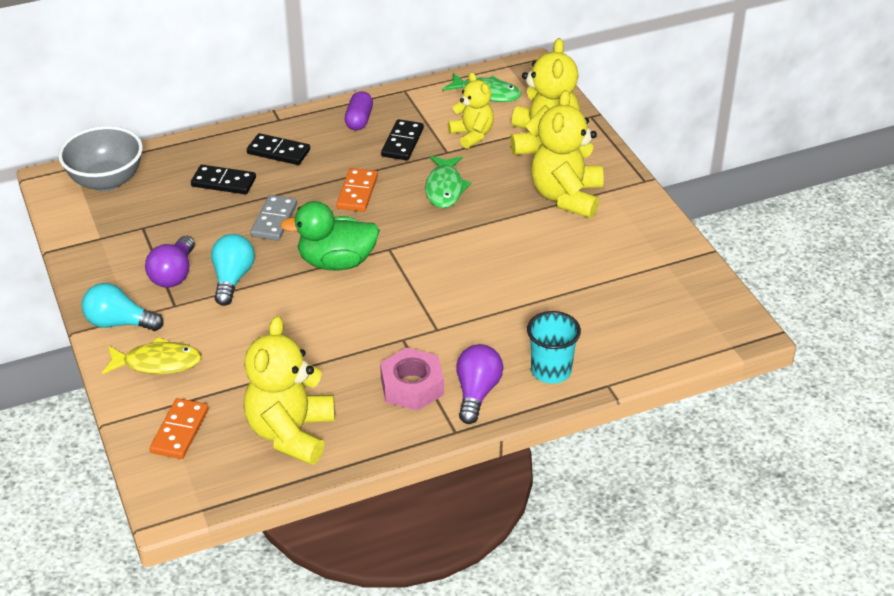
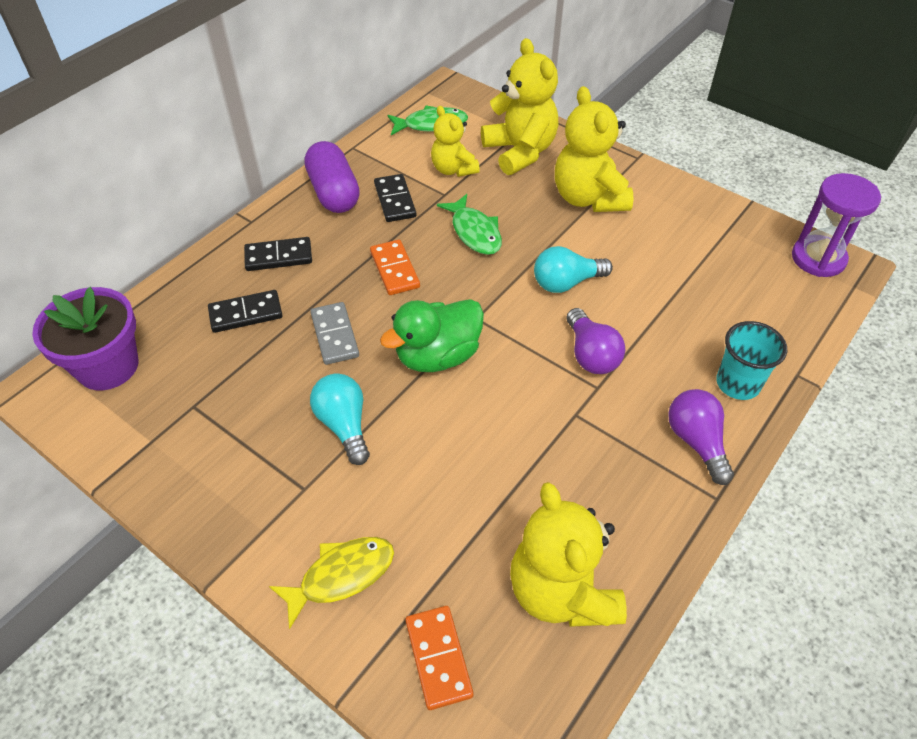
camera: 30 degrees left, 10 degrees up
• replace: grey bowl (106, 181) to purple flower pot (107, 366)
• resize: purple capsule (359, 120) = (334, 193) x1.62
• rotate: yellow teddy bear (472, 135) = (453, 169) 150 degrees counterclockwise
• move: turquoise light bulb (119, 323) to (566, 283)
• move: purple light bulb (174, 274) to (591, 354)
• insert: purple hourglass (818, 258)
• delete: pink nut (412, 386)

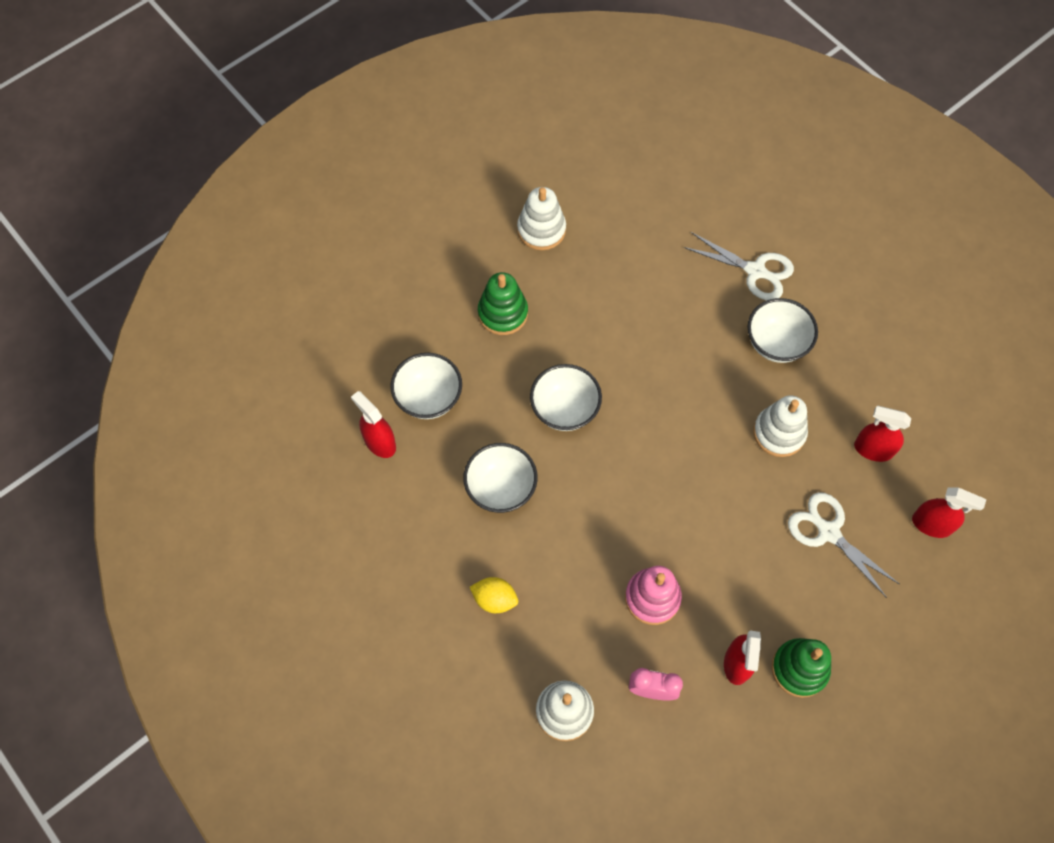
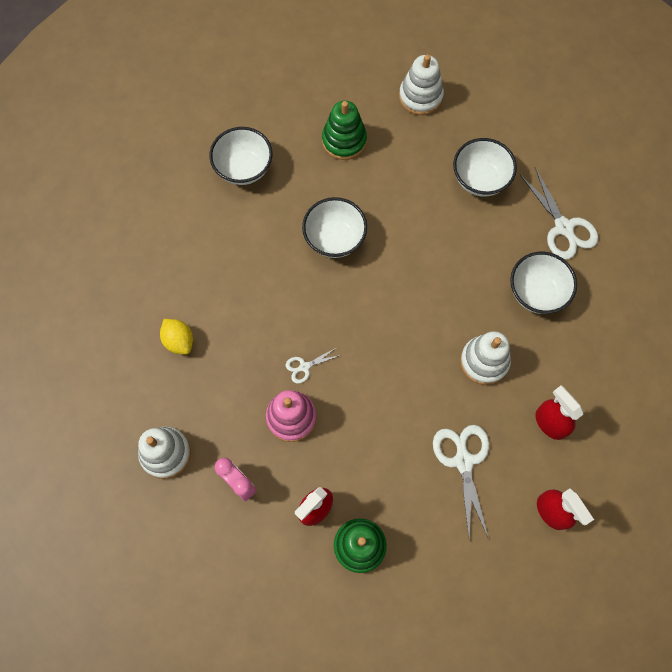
camera: 35 degrees right, 5 degrees up
• insert: white scissors (304, 367)
• move: white bowl (501, 488) to (480, 179)
• delete: red spray bottle (379, 442)

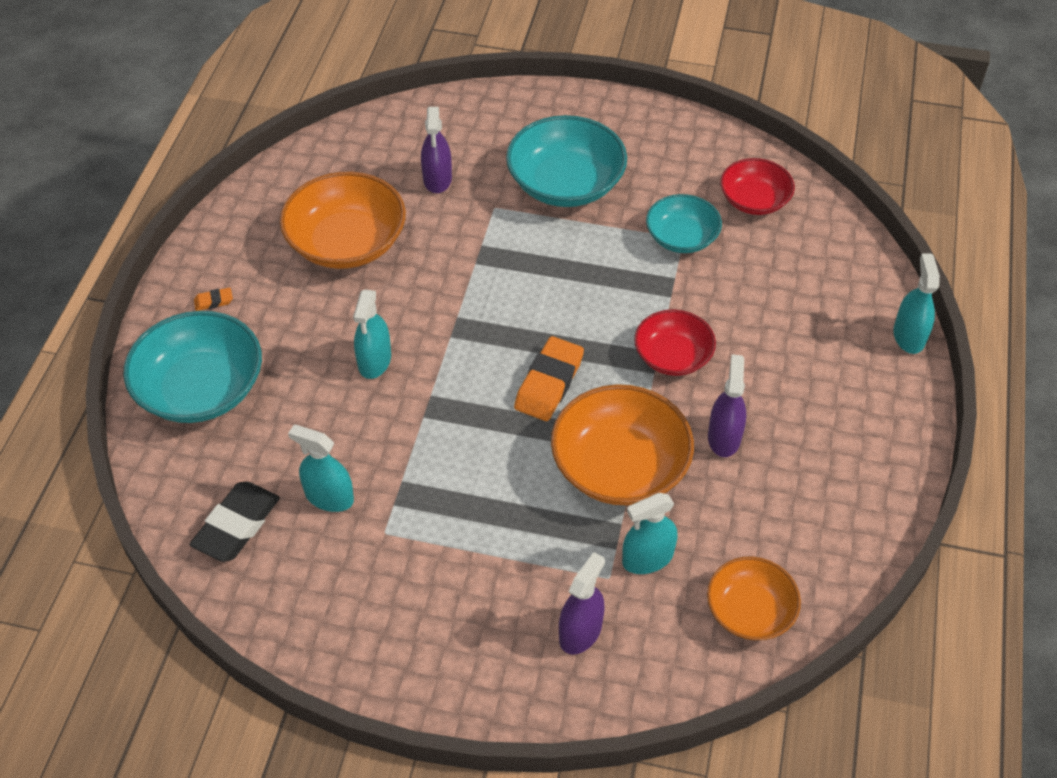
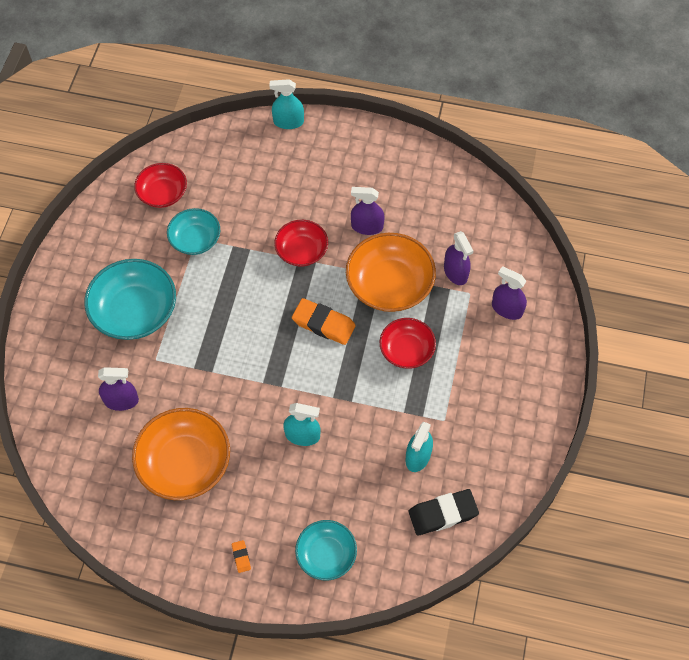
camera: 90 degrees left, 10 degrees up
• resize: turquoise bowl (201, 388) = (326, 554) x0.61
• insert: red bowl (406, 350)
• rotate: black eraser (237, 525) = (442, 514) 45 degrees counterclockwise
• recolor: turquoise spray bottle (647, 558) to purple spray bottle (455, 272)
• delete: orange bowl (750, 610)

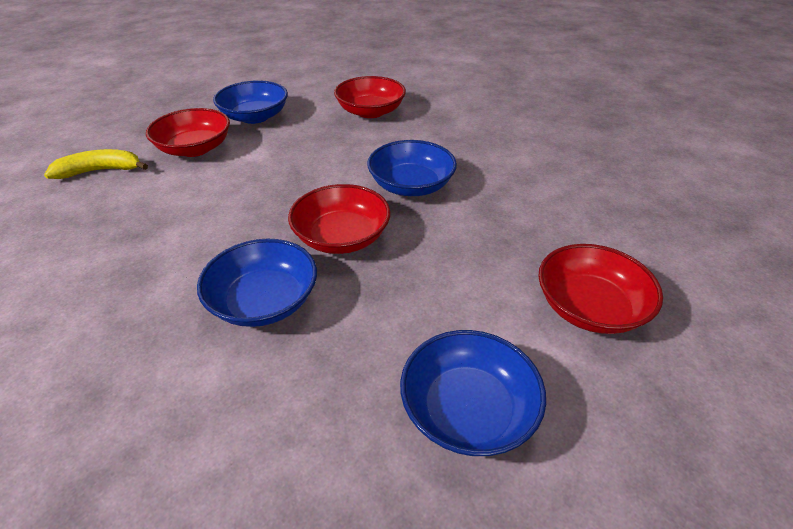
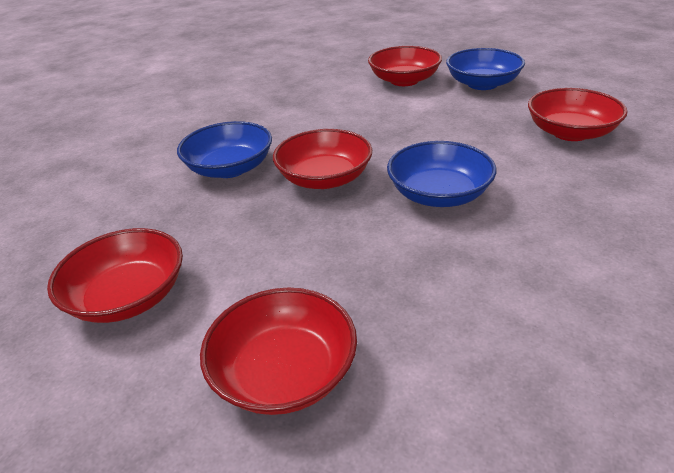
camera: 75 degrees right, 5 degrees down
• recolor: blue bowl (468, 410) to red bowl (128, 296)
• delete: yellow banana (100, 171)

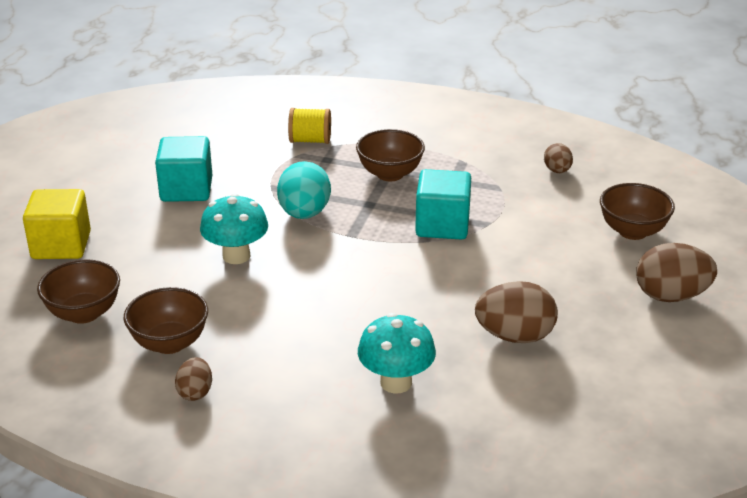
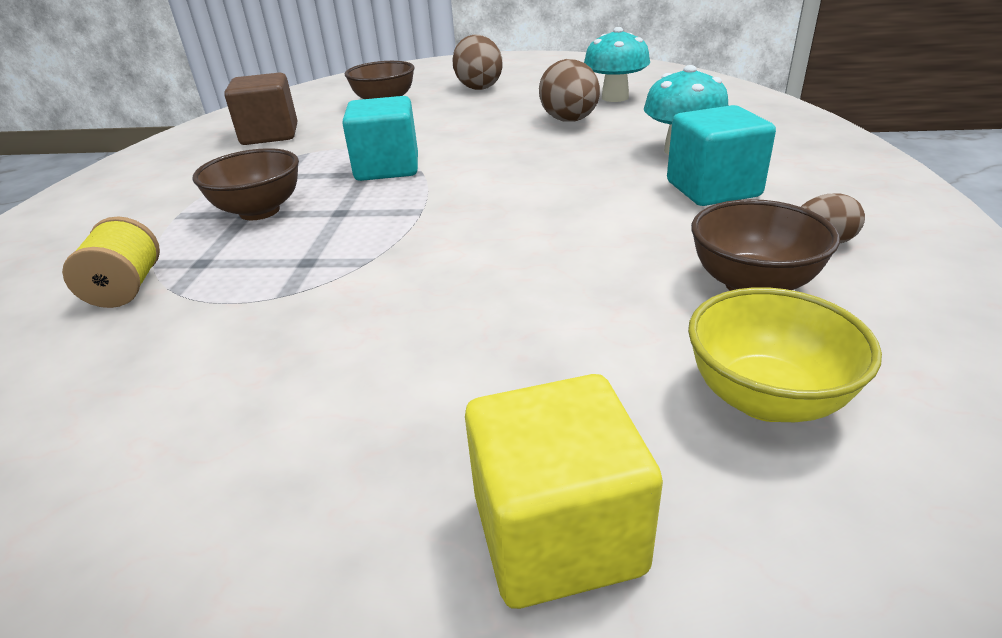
camera: 100 degrees left, 0 degrees up
• replace: brown egg (557, 171) to brown cube (270, 135)
• move: turquoise mushroom (236, 256) to (615, 98)
• move: turquoise cube (186, 189) to (713, 189)
• recolor: brown bowl (84, 313) to yellow bowl (765, 398)
• delete: turquoise egg (304, 213)

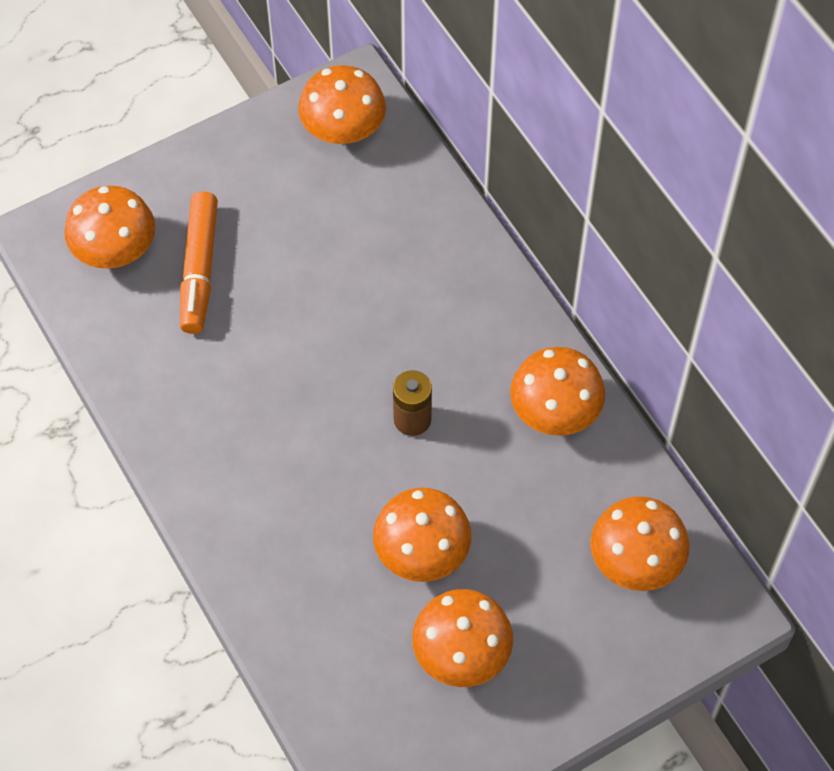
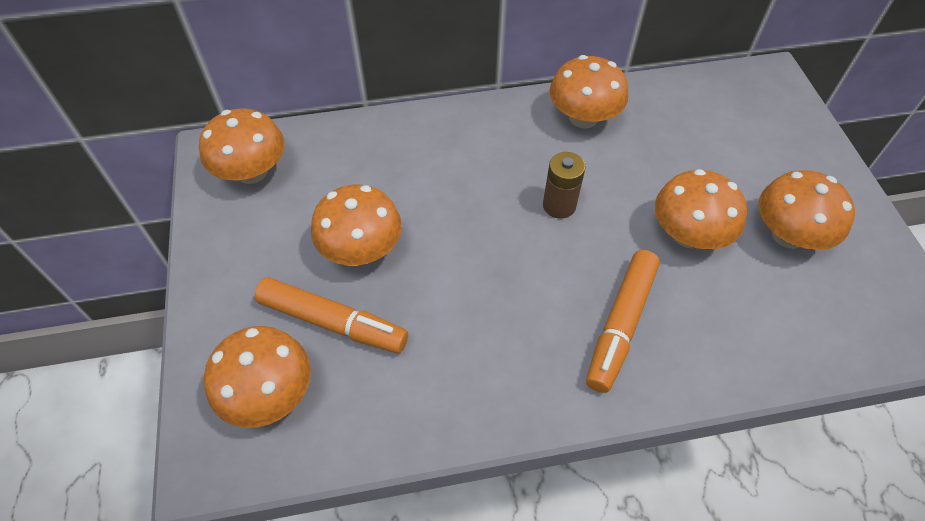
camera: 70 degrees left, 5 degrees down
• move: orange mushroom (635, 561) to (361, 249)
• insert: orange marker (620, 325)

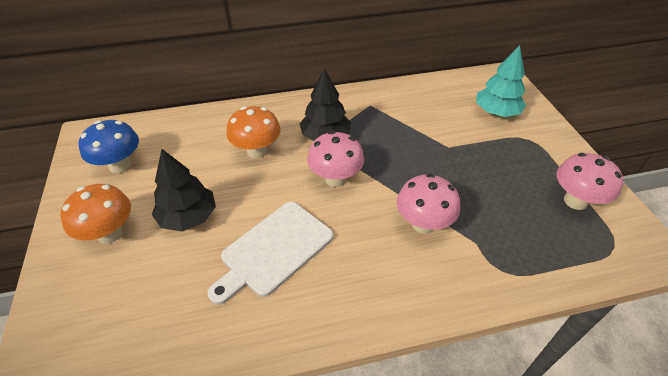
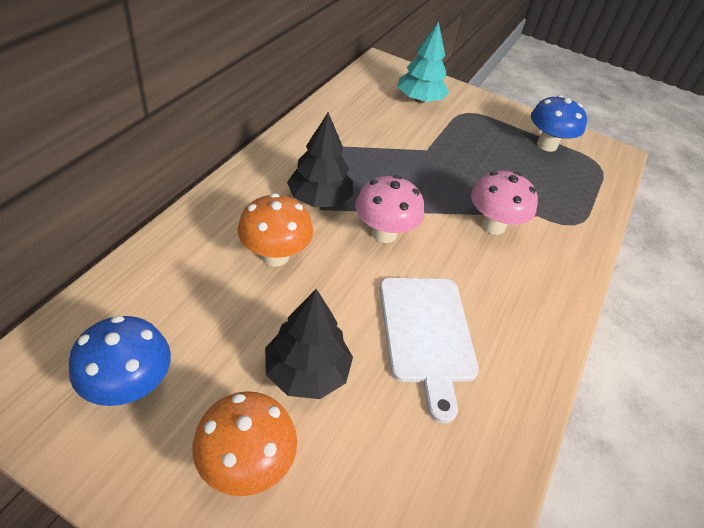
camera: 55 degrees left, 0 degrees up
• recolor: pink mushroom (575, 201) to blue mushroom (546, 145)

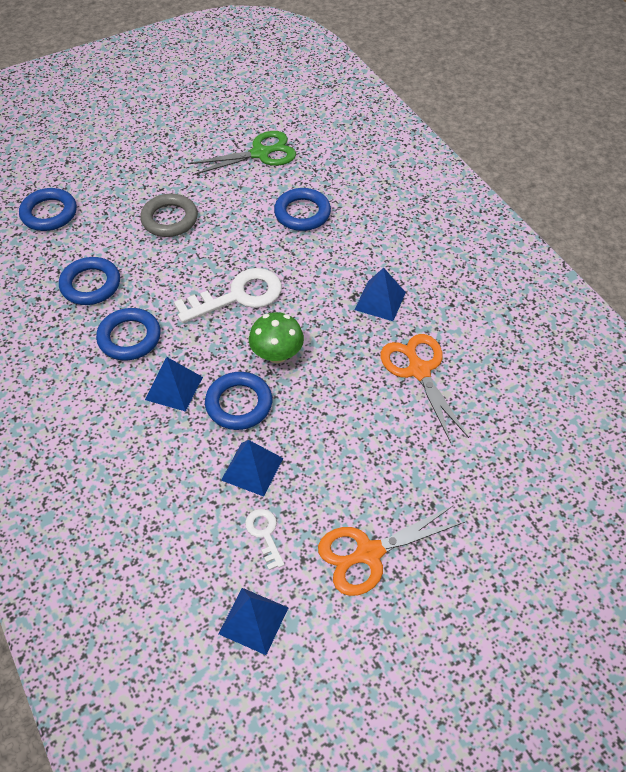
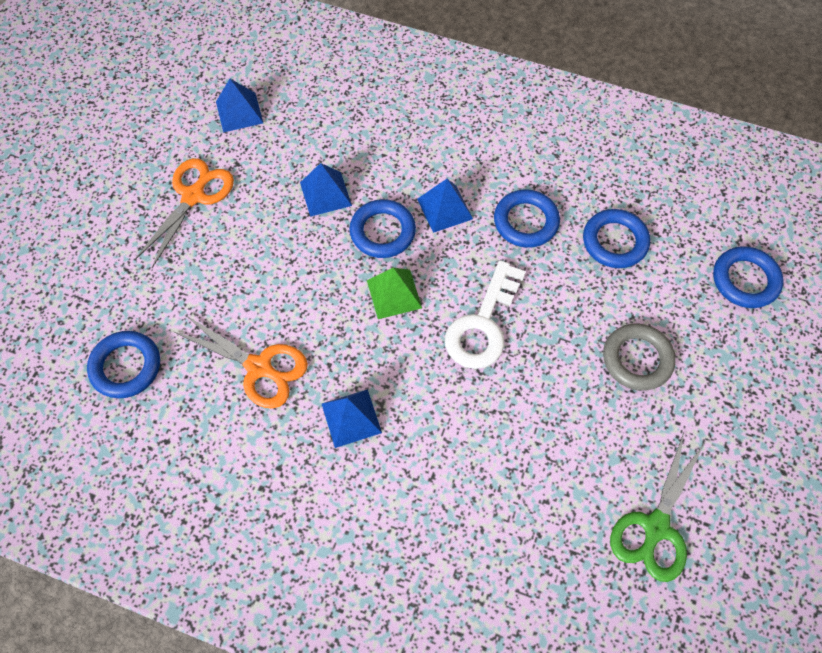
camera: 140 degrees right, 10 degrees up
• move: blue ring (302, 213) to (126, 367)
• replace: green mushroom (277, 354) to green pyramid (394, 294)
• delete: white key (264, 534)

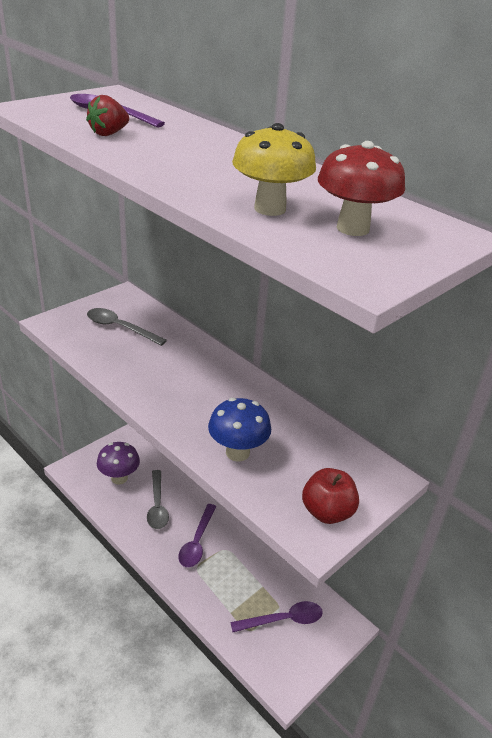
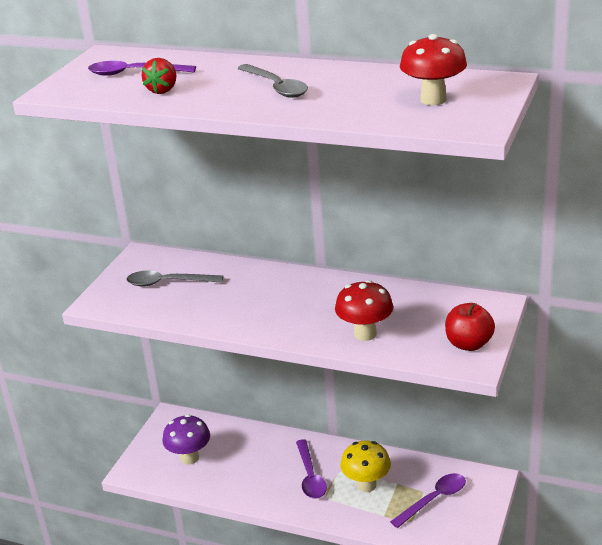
camera: 20 degrees left, 5 degrees down
• move: grey spoon (157, 505) to (276, 87)
• recolor: blue mushroom (237, 452) to red mushroom (365, 334)
• move: yellow mushroom (270, 209) to (366, 485)

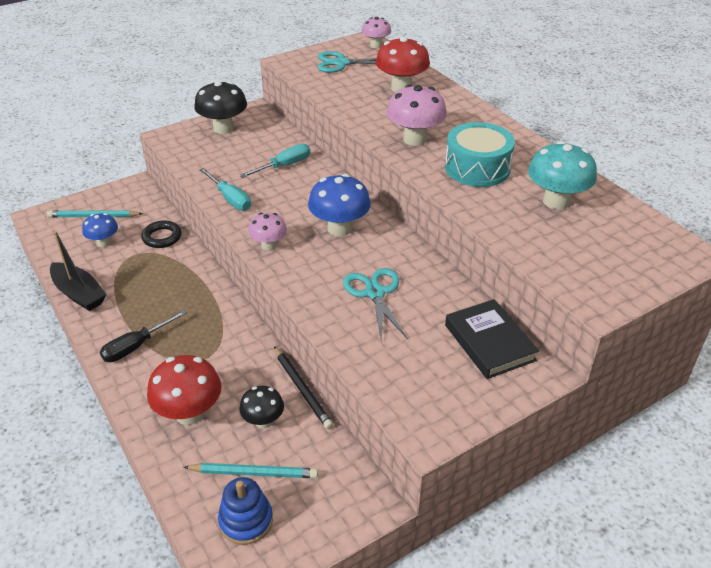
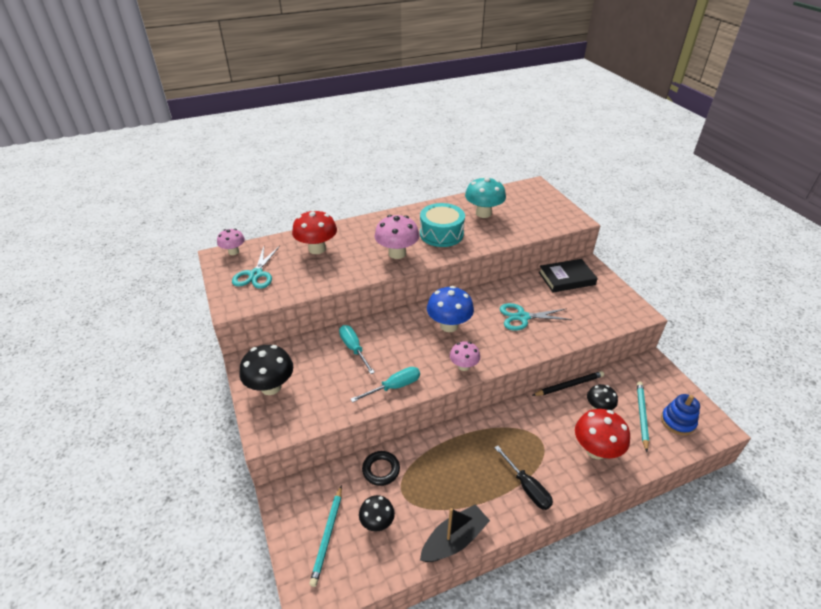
camera: 80 degrees left, 0 degrees up
• recolor: blue mushroom (104, 242) to black mushroom (377, 522)

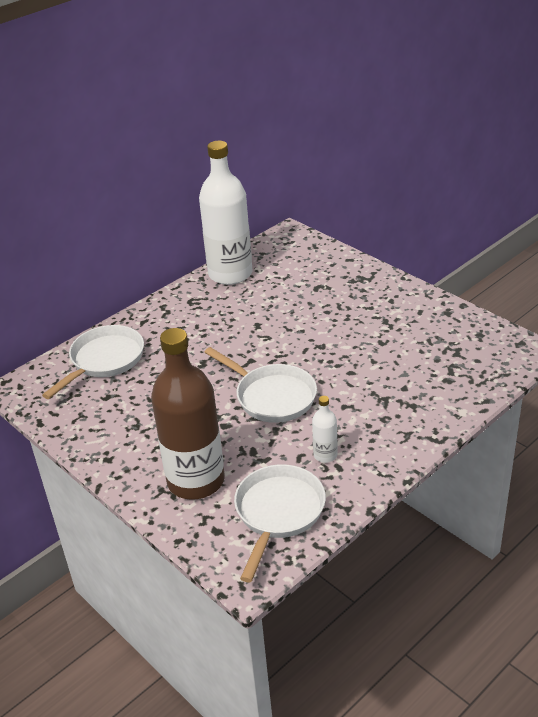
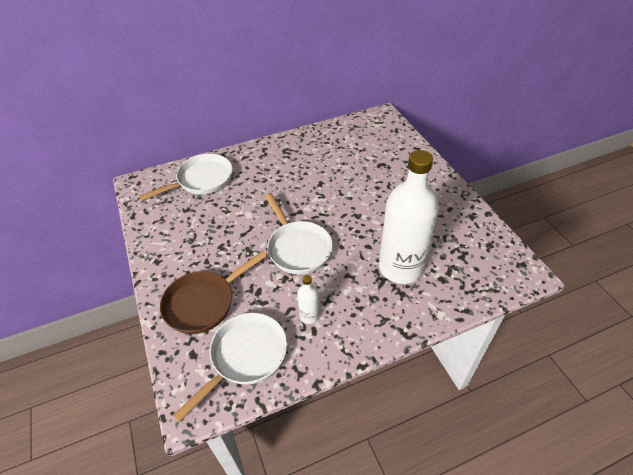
camera: 20 degrees right, 10 degrees up
• replace: brown bottle (196, 481) to brown pan (204, 303)
• move: white bottle (230, 274) to (400, 267)

